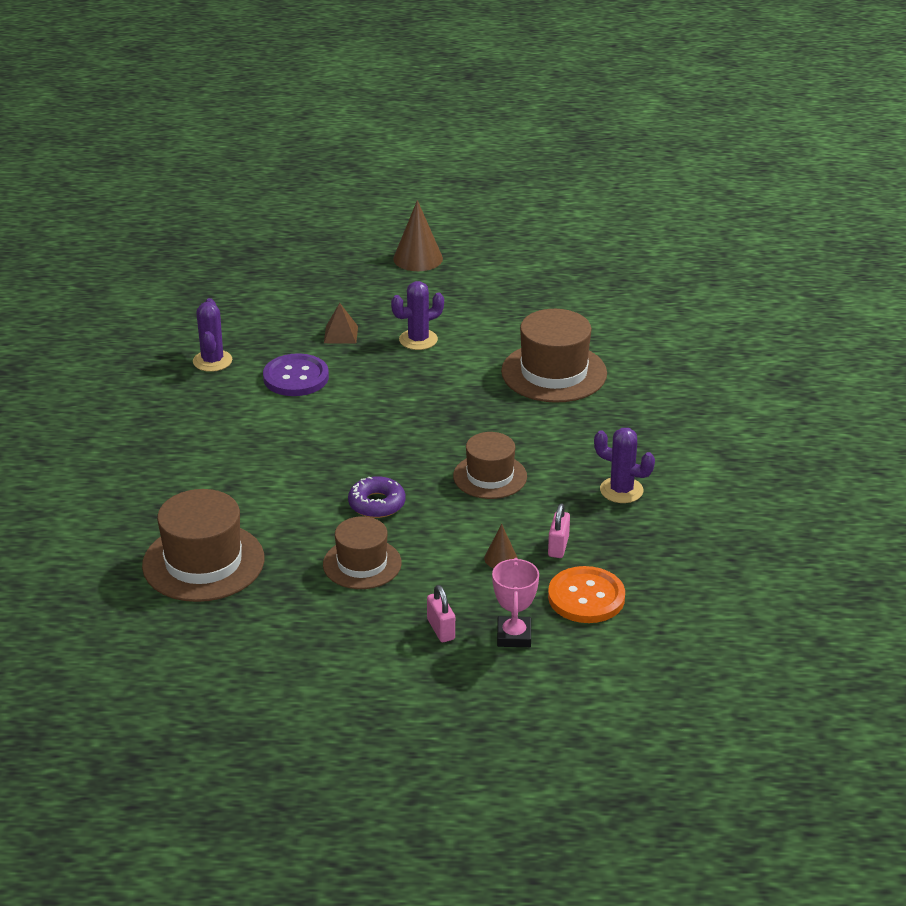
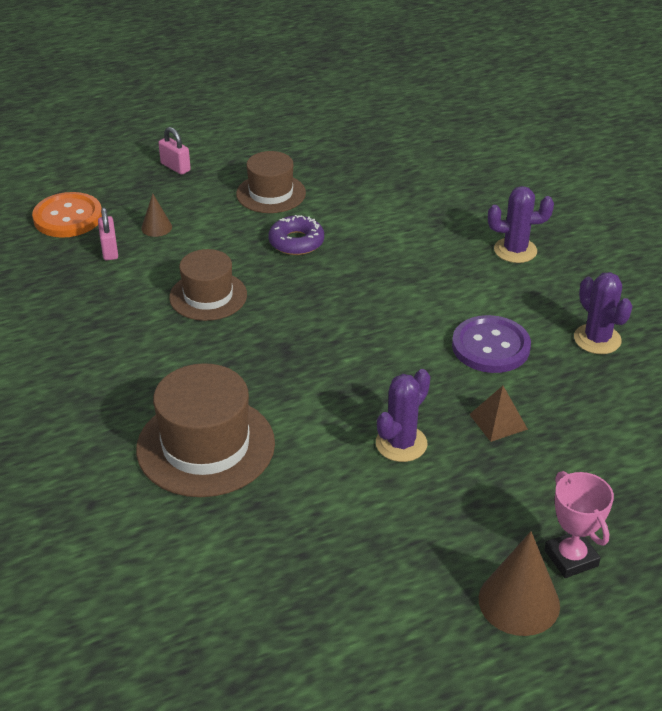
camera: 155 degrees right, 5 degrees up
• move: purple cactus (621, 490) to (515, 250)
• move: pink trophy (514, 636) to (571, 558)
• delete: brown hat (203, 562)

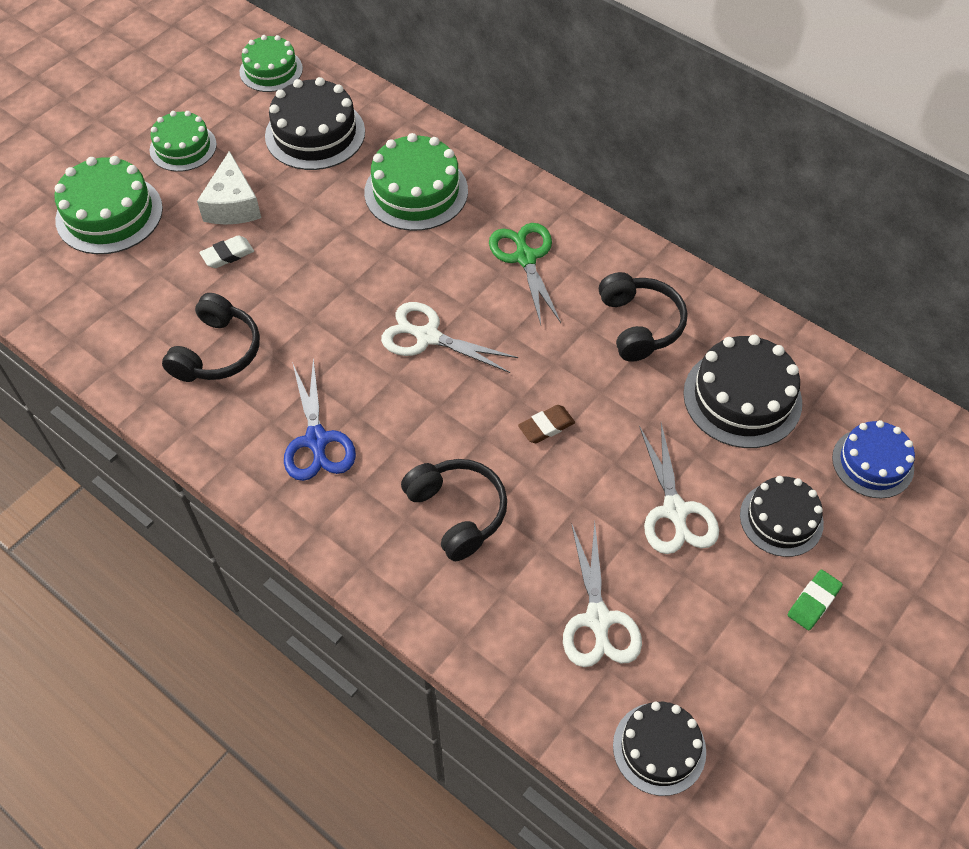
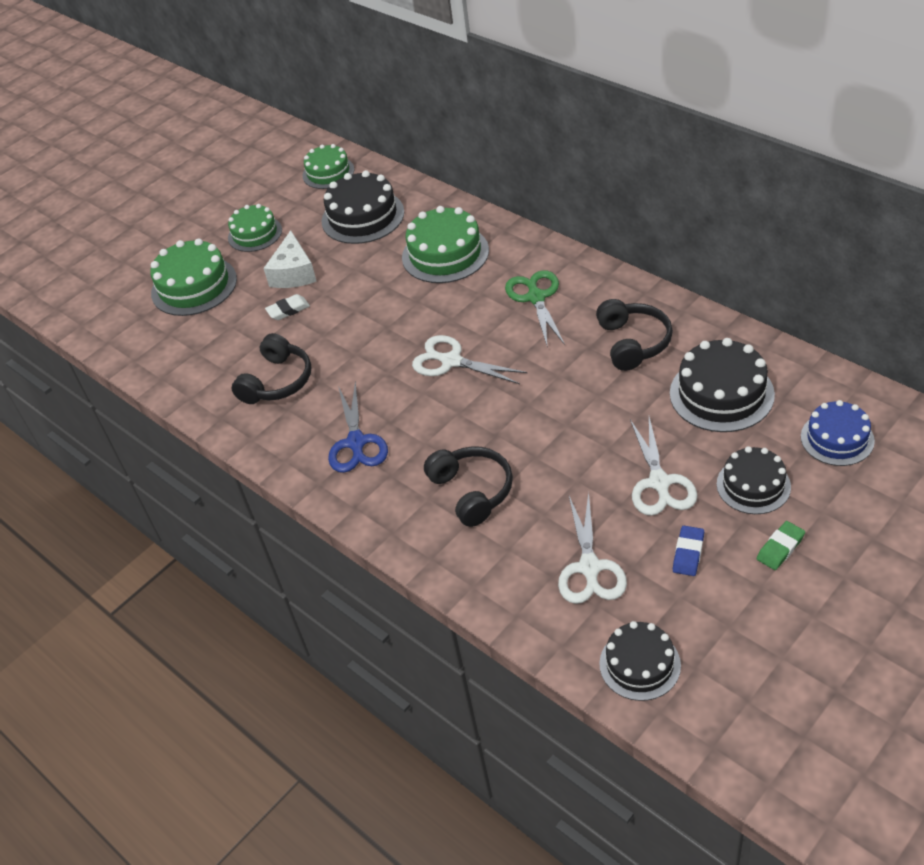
camera: 10 degrees right, 10 degrees down
• insert: blue eraser (688, 553)
• delete: brown eraser (546, 426)

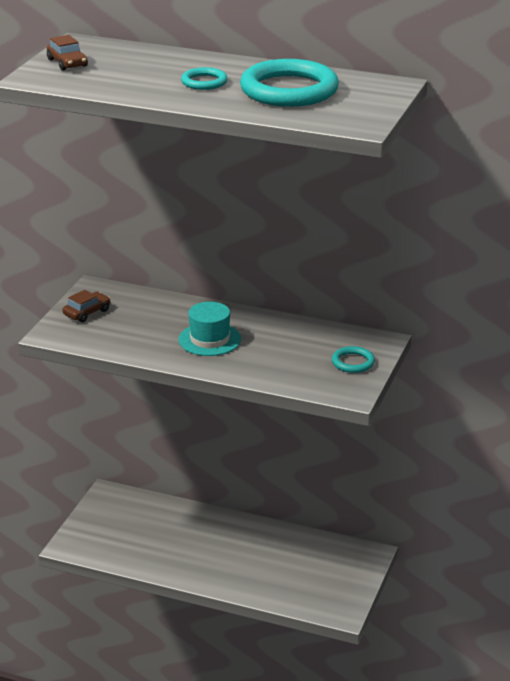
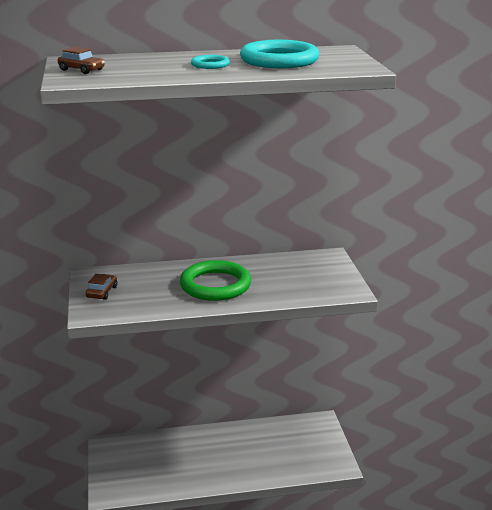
camera: 30 degrees left, 5 degrees down
• replace: turquoise hat (209, 339) to green ring (215, 285)
• delete: turquoise ring (353, 362)

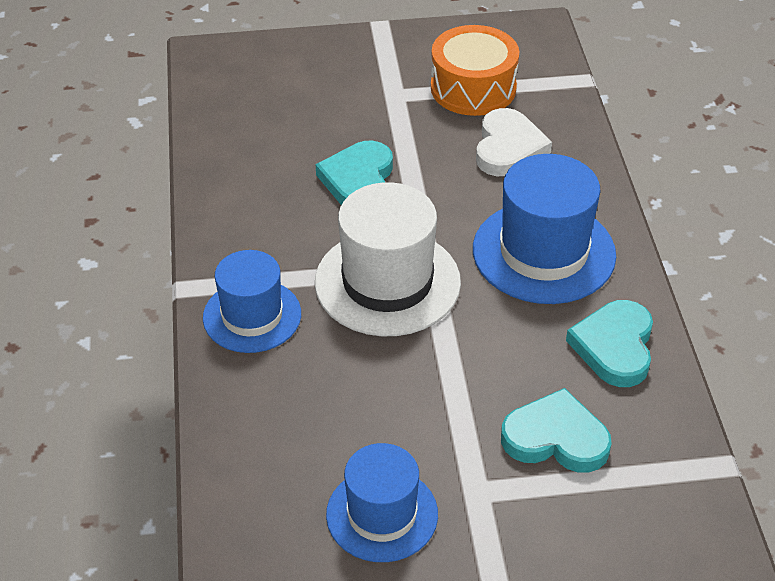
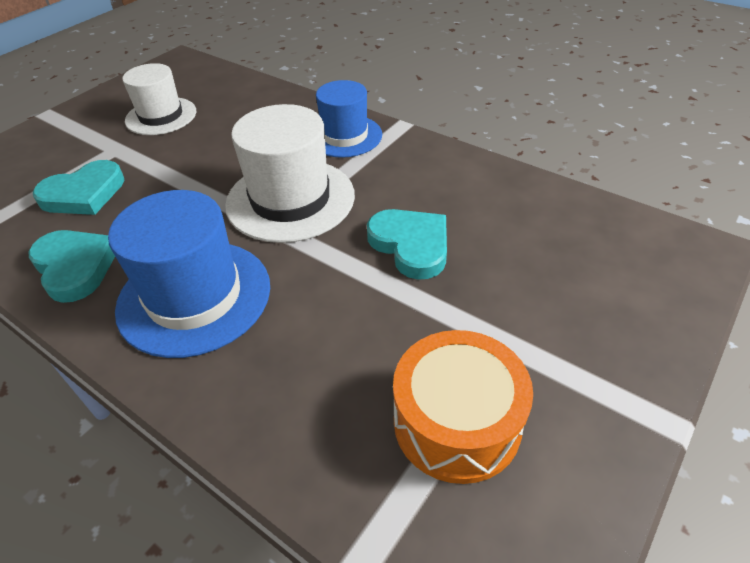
camera: 135 degrees right, 0 degrees up
• recolor: blue hat (382, 514) to white hat (161, 116)
• delete: white heart (508, 148)

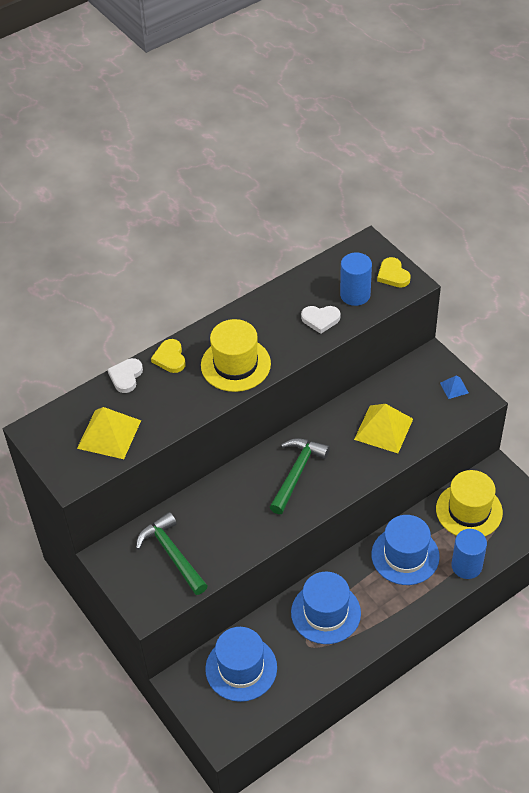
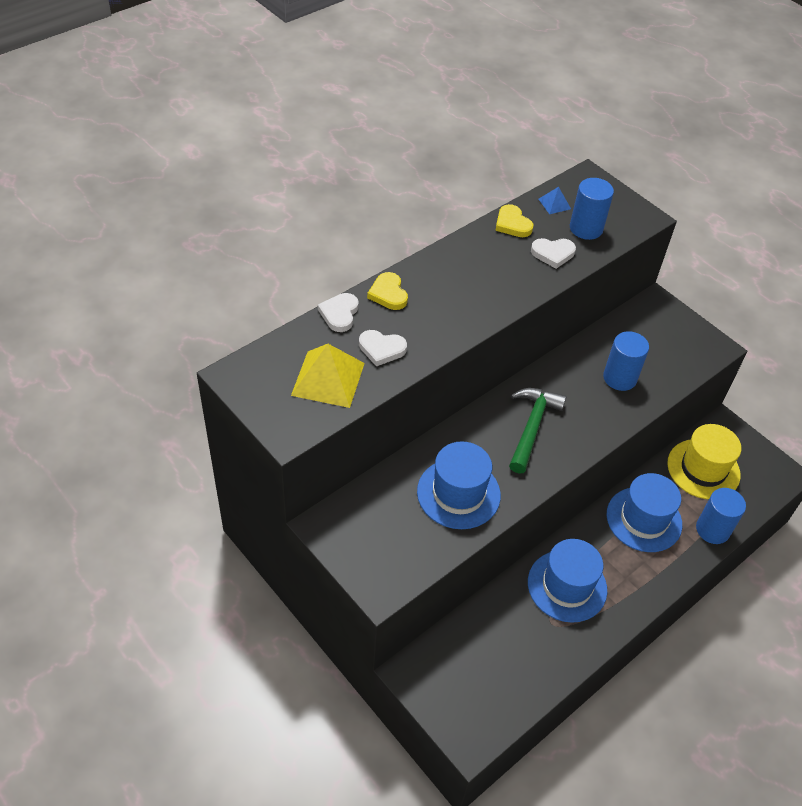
camera: 10 degrees left, 0 degrees up
• insert: white heart (381, 349)
• move: blue hat (241, 668) to (458, 493)
• move: yellow heart (393, 275) to (512, 224)
• move: blue pyramid (454, 388) to (554, 204)
• replace: yellow pyramid (383, 429) to blue cylinder (619, 378)
• delete: green hammer (172, 554)
• delete: yellow hat (235, 364)

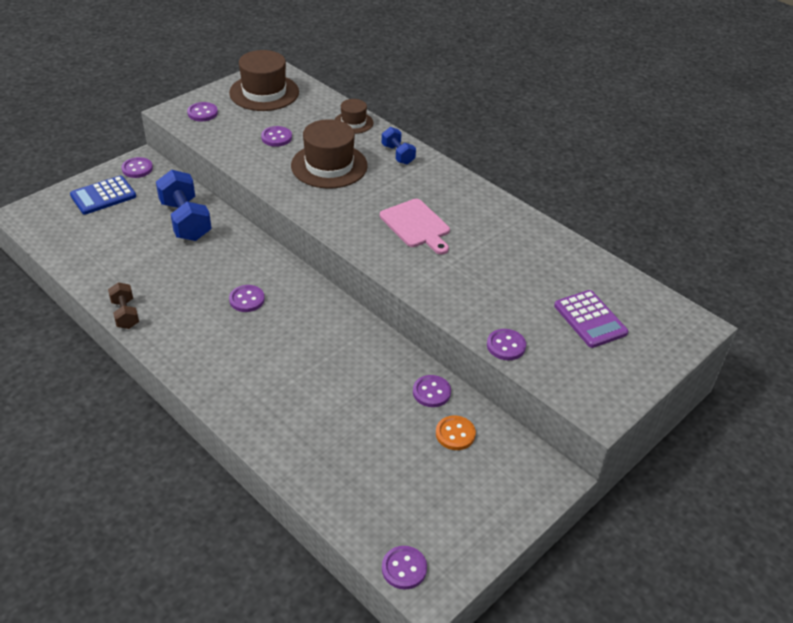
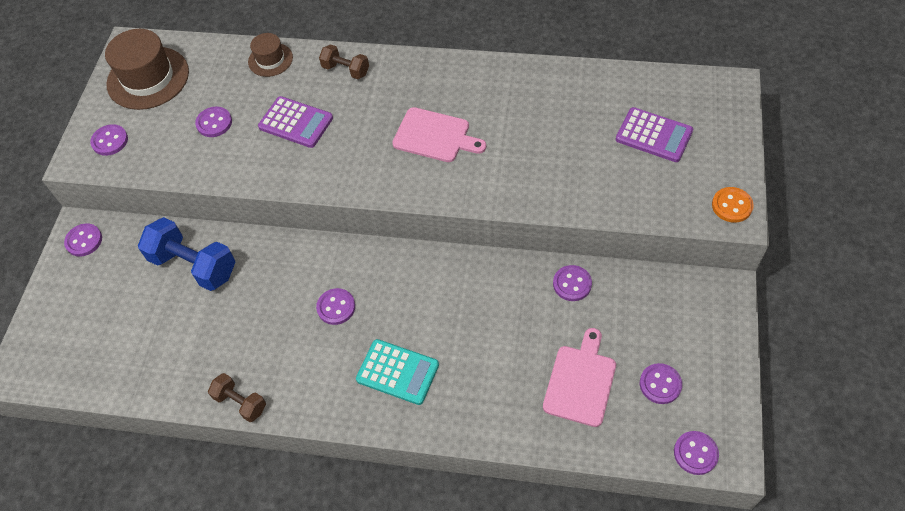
camera: 30 degrees left, 15 degrees up
• replace: brown hat (329, 166) to purple calculator (296, 123)
• recolor: blue dumbbell (398, 154) to brown dumbbell (346, 70)
• insert: turquoise calculator (397, 372)
• insert: pink cutting board (580, 381)
• move: purple button (506, 346) to (660, 384)
• move: orange button (455, 434) to (732, 206)
• delete: blue calculator (103, 196)

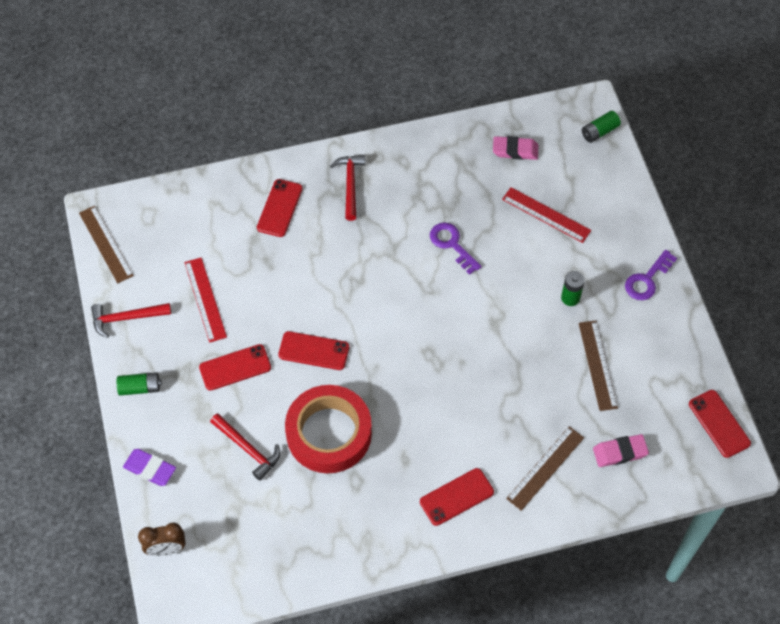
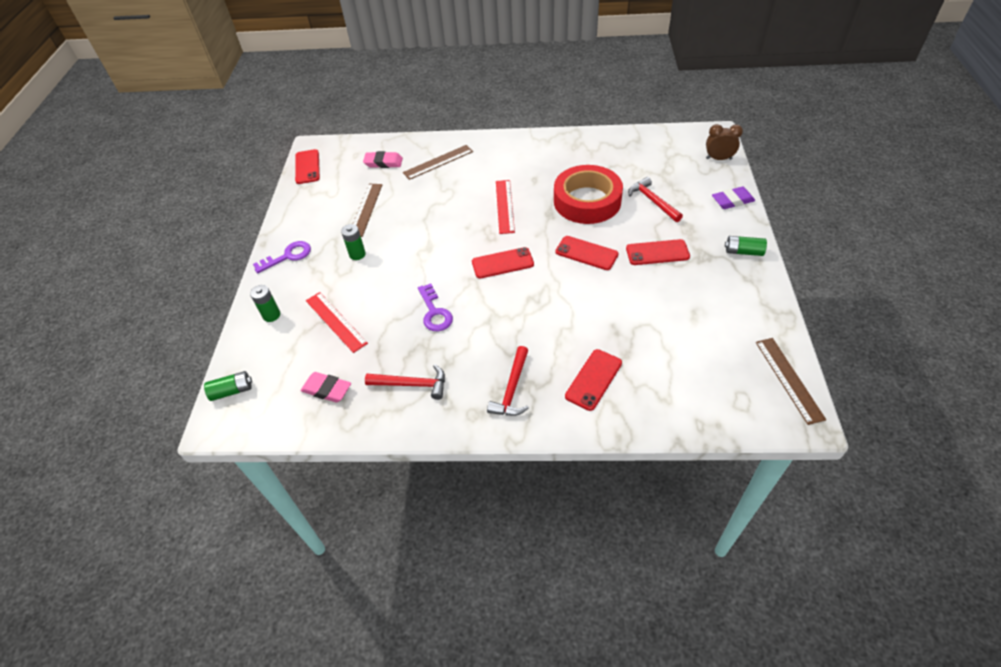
camera: 160 degrees left, 10 degrees down
• insert: green battery (271, 315)
• move: red hammer (126, 318) to (412, 384)
• move: red phone (456, 497) to (502, 263)
• move: red ruler (205, 299) to (505, 206)
• rotate: purple eraser (150, 469) = (732, 201) 60 degrees counterclockwise

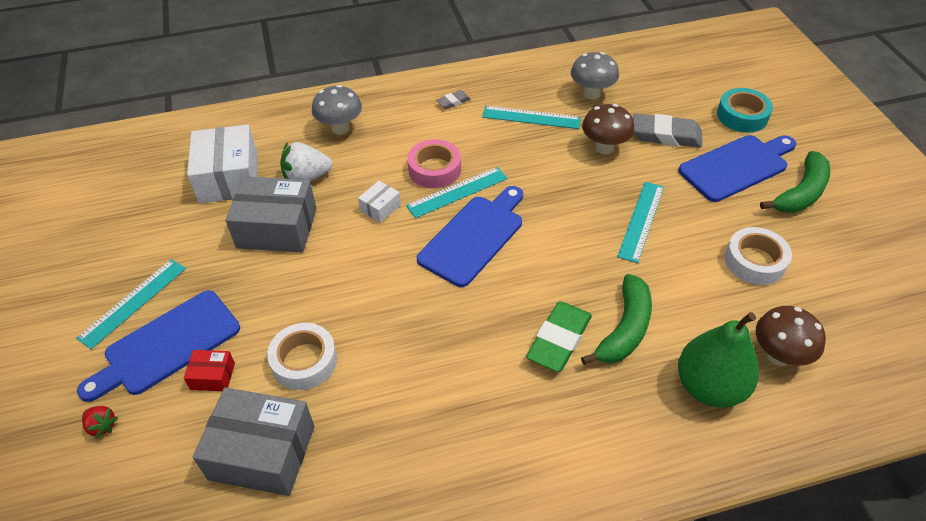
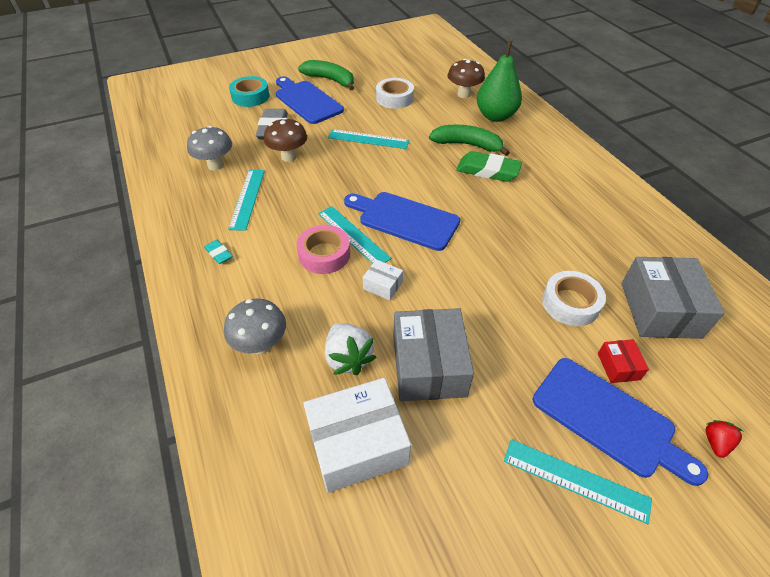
camera: 100 degrees left, 0 degrees up
• recolor: grey eraser (453, 102) to turquoise eraser (219, 254)

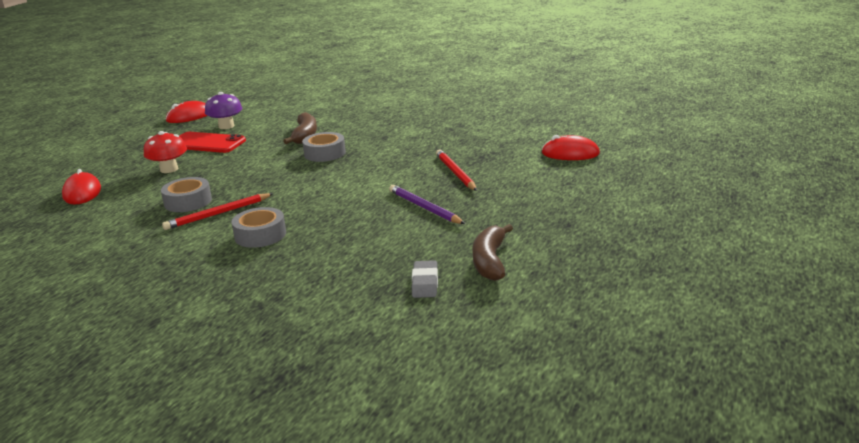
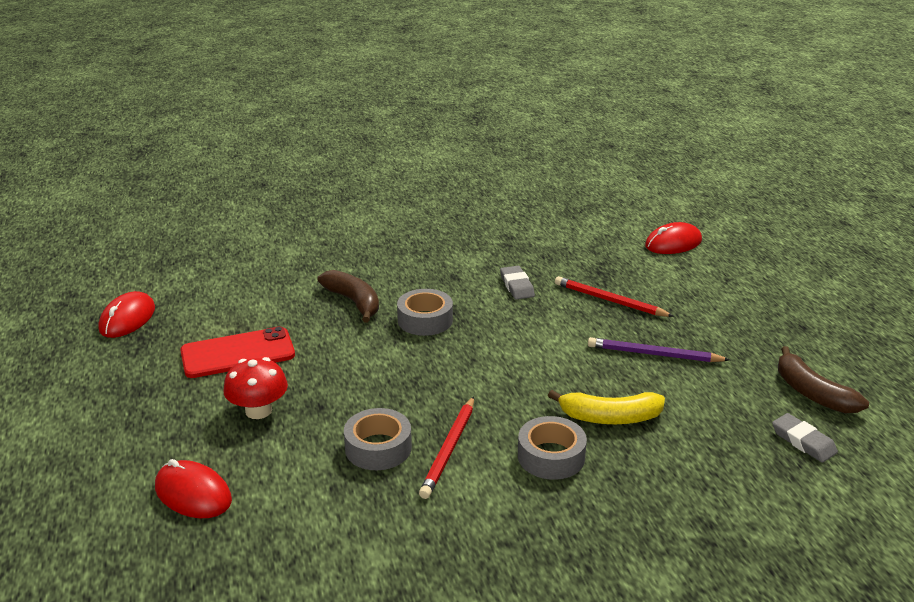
camera: 40 degrees left, 5 degrees up
• insert: grey eraser (517, 286)
• insert: yellow banana (610, 418)
• delete: purple mushroom (226, 126)

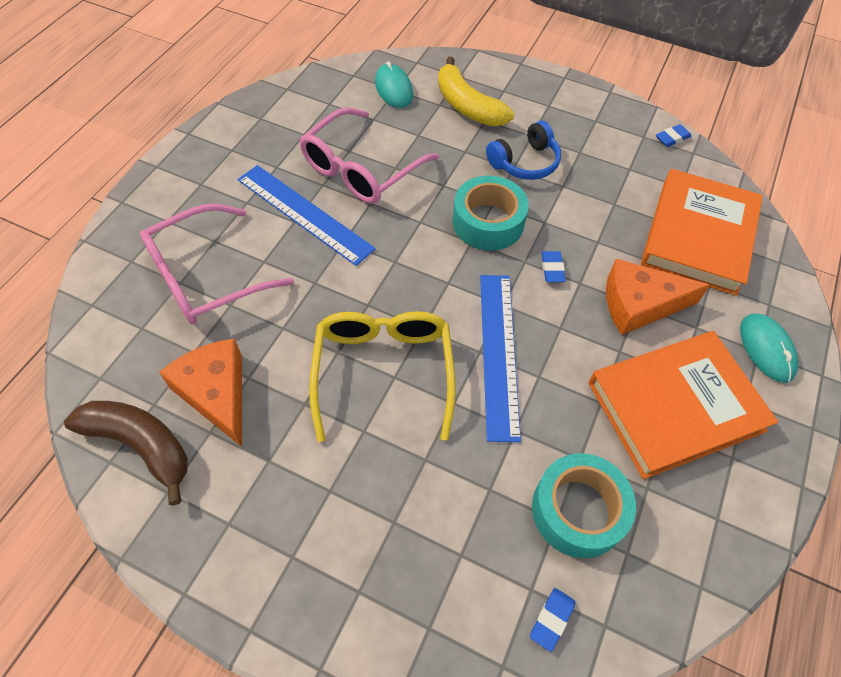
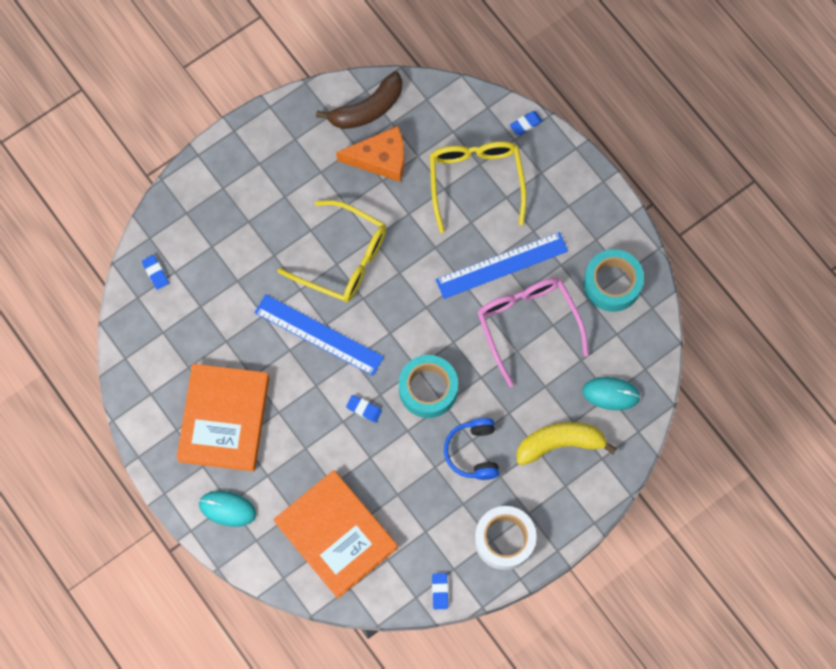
camera: 120 degrees right, 15 degrees up
• recolor: pink glasses (205, 277) to yellow glasses (476, 181)
• insert: white tape (504, 540)
• insert: blue eraser (525, 124)
• move: turquoise tape (578, 510) to (612, 284)
• delete: orange cheese (639, 304)

